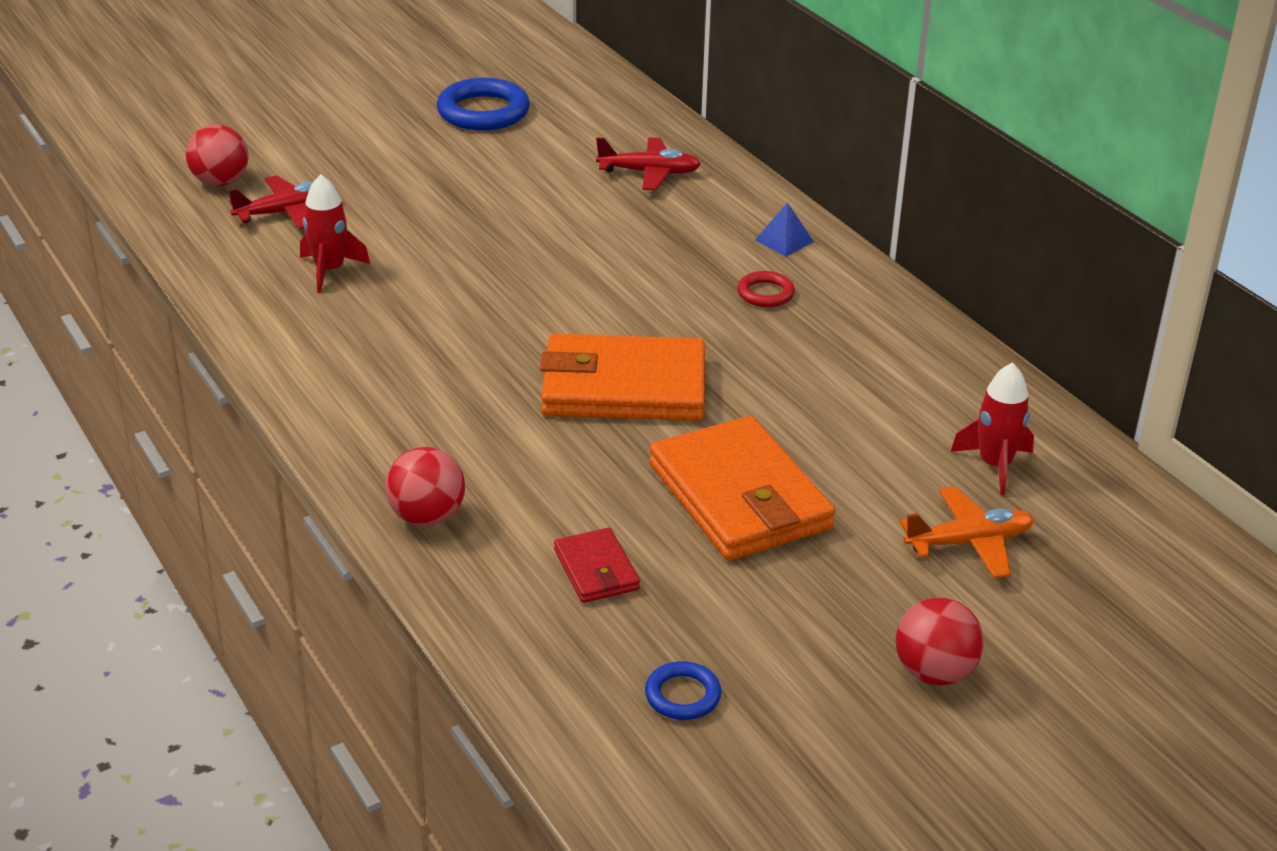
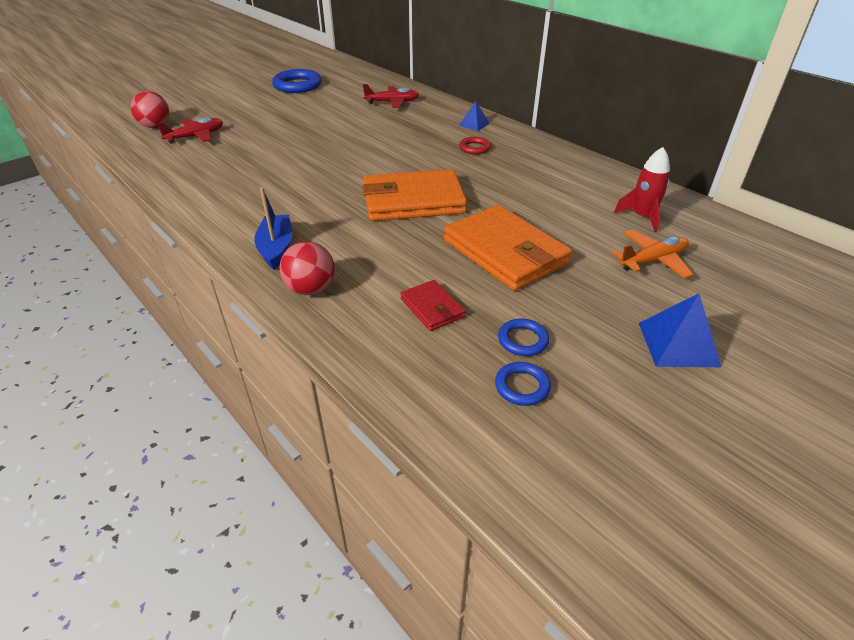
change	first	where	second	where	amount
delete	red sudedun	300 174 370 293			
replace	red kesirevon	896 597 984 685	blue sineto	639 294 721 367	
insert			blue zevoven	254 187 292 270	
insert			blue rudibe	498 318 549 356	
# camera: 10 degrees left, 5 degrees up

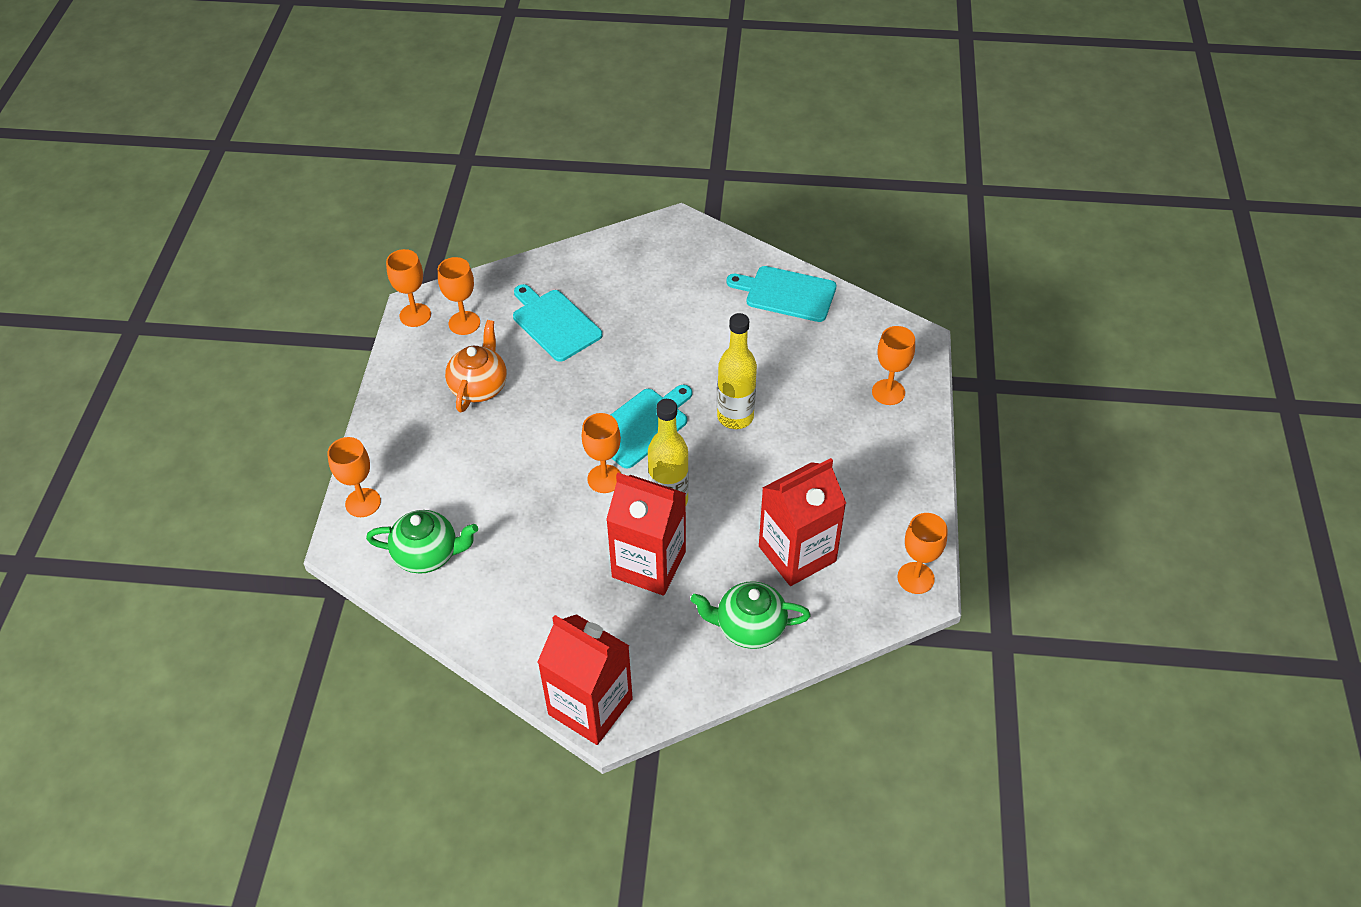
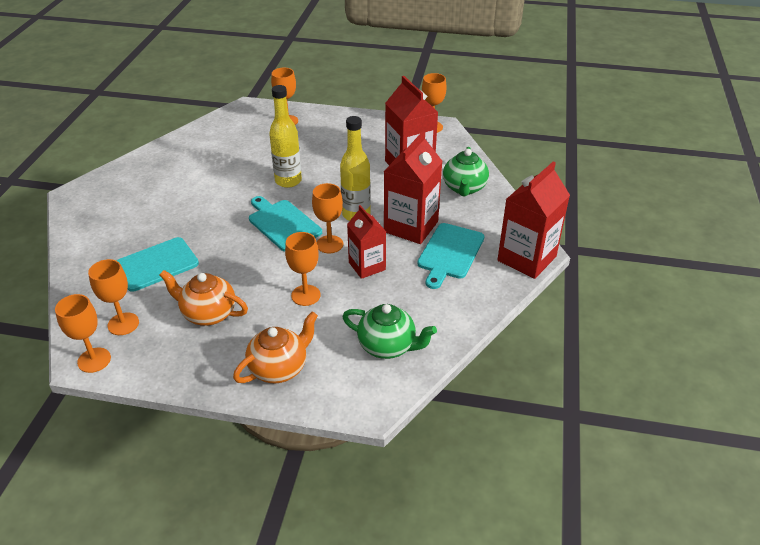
change	first	where	second	where	amount
move	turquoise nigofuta	726 266 836 322		417 223 484 289	
move	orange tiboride	327 437 381 517		285 232 321 306	
rotate	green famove	366 510 478 574		342 304 437 359	105 degrees clockwise
insert			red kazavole	347 205 386 279	
insert			orange famove	233 312 318 383	
# camera: 85 degrees left, 10 degrees down

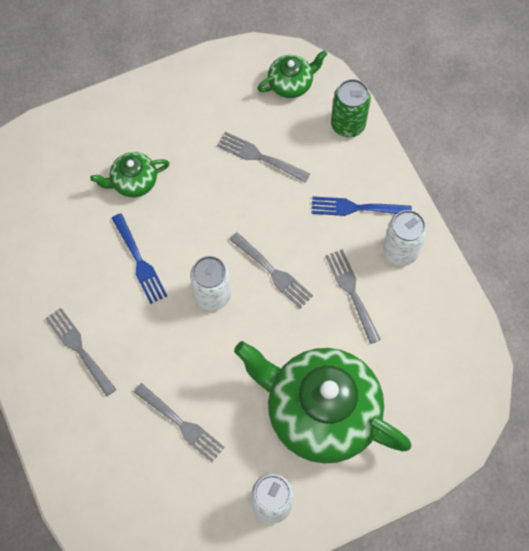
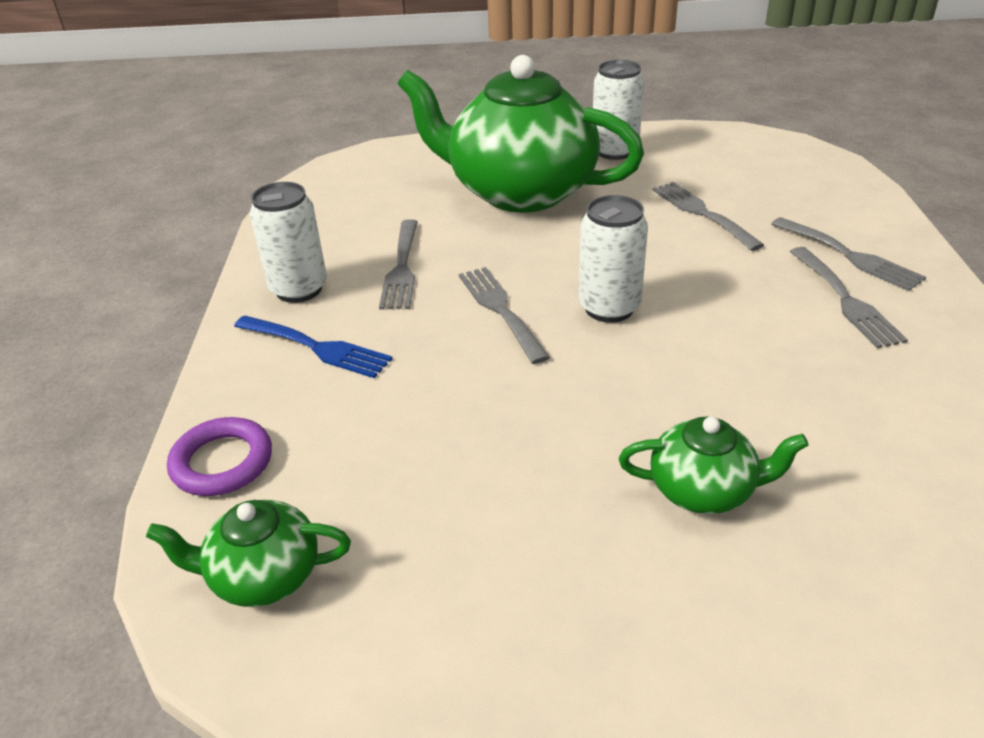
change	first	where	second	where	amount
replace	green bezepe	331 79 371 138	purple rudibe	167 417 272 496	
move	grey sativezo	217 132 310 183		771 217 926 291	
delete	blue sativezo	112 213 167 304			
rotate	green famove	234 341 412 464		398 55 644 213	150 degrees clockwise
# camera: 155 degrees left, 30 degrees down

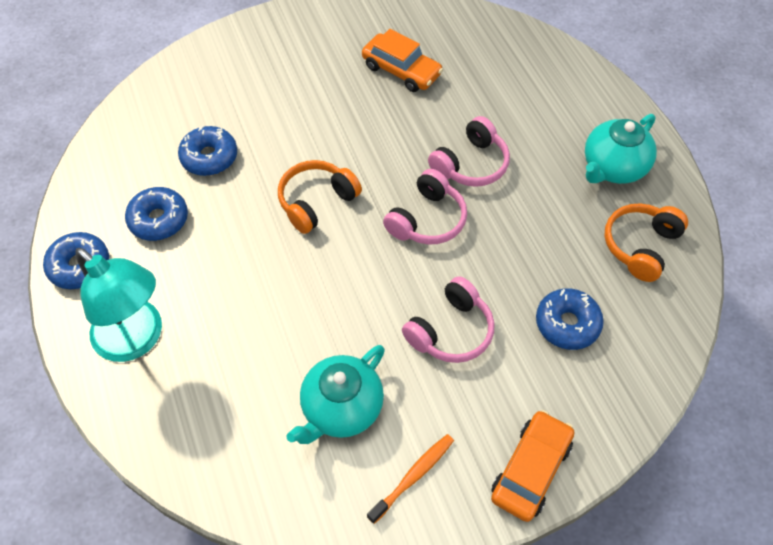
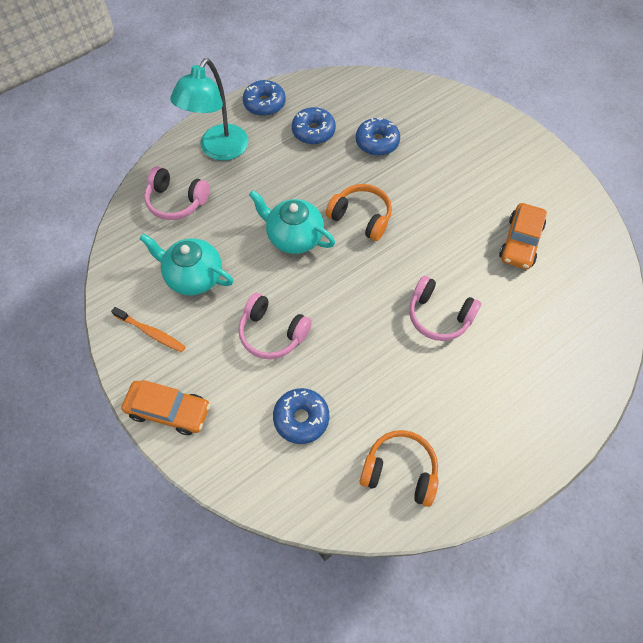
change	first	where	second	where	amount
move	turquoise famove	585 114 657 184		249 190 335 254	
move	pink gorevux	383 169 467 244		144 166 210 220	
# camera: 75 degrees right, 5 degrees up

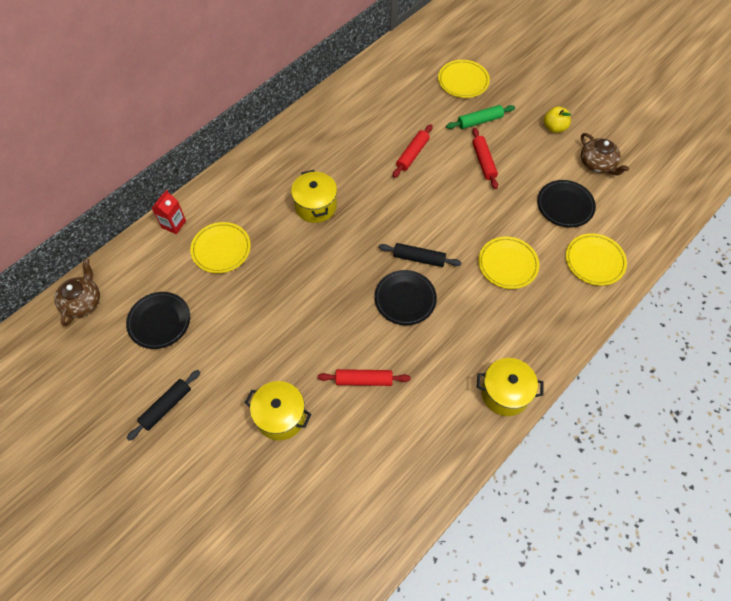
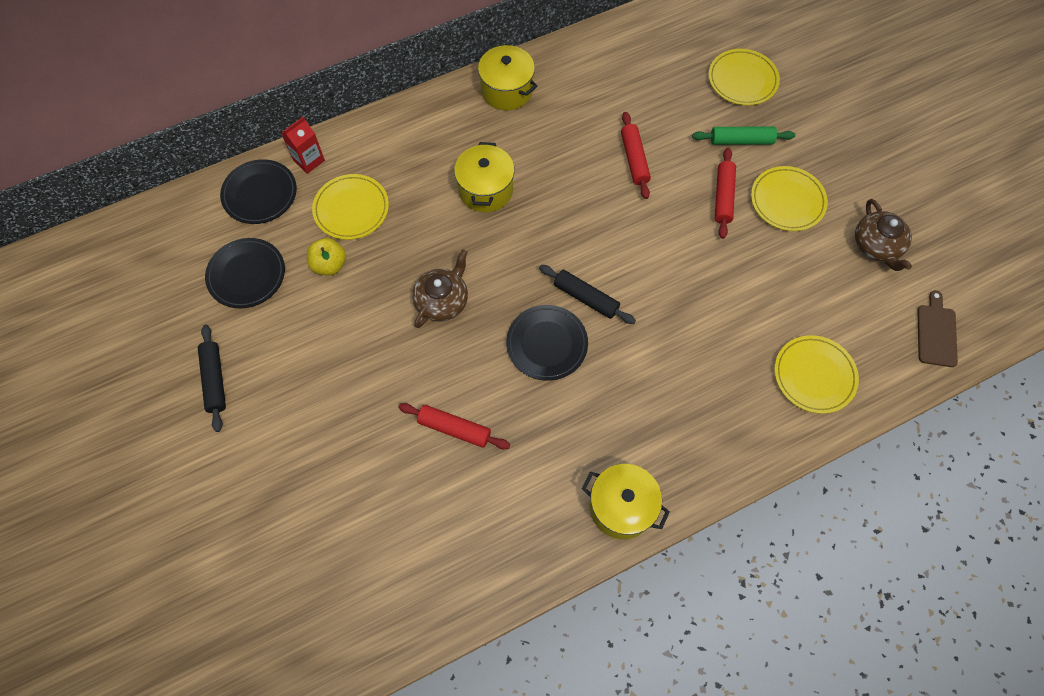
change	first	where	second	where	amount
move	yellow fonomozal	544 106 571 133		307 238 346 276	
rotate	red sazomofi	393 124 433 178		621 112 651 199	60 degrees counterclockwise
move	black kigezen	537 180 596 228		220 159 297 224	
move	yellow kigezen	478 237 539 289		751 166 828 231	
move	brown famove	54 258 100 326		412 249 468 328	
rotate	black sazomofi	127 370 200 441		198 325 226 432	75 degrees counterclockwise
move	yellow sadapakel	245 381 311 440		476 45 538 111	
insert			brown nigofuta	917 290 958 367	
# camera: 20 degrees right, 5 degrees up

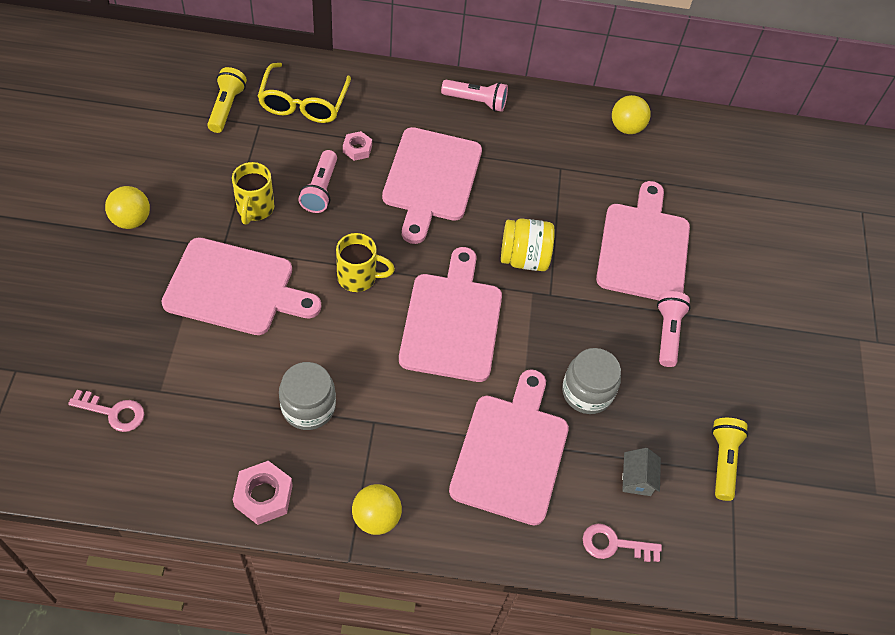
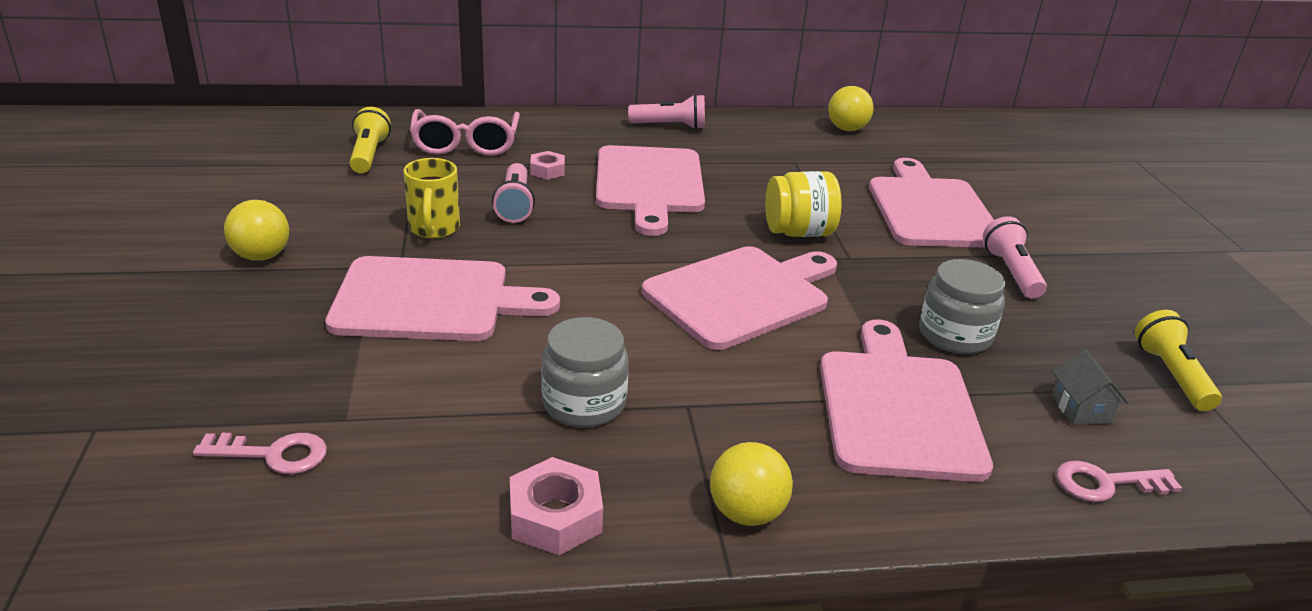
change	first	where	second	where	amount
recolor	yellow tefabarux	257 63 351 123	pink tefabarux	410 109 520 156	
delete	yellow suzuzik	336 233 395 292			
rotate	pink nigofuta	399 247 502 382		642 246 837 350	60 degrees clockwise
# camera: 10 degrees left, 25 degrees down

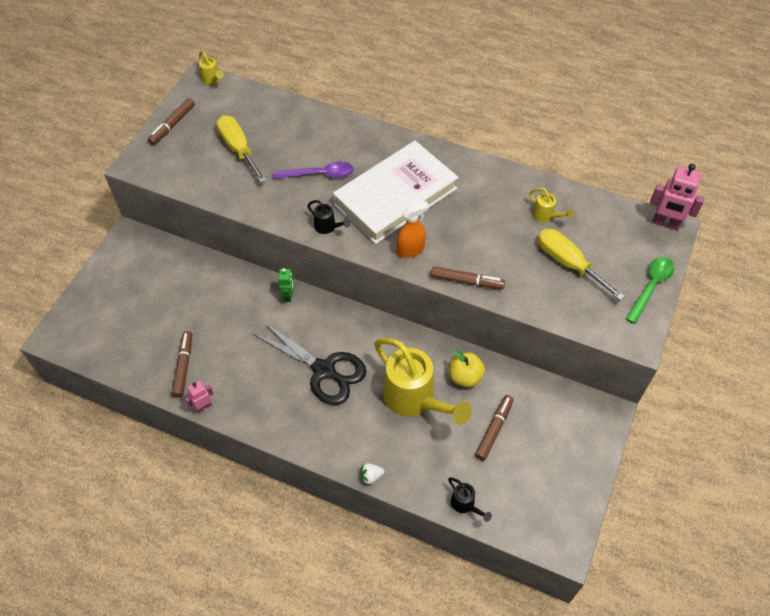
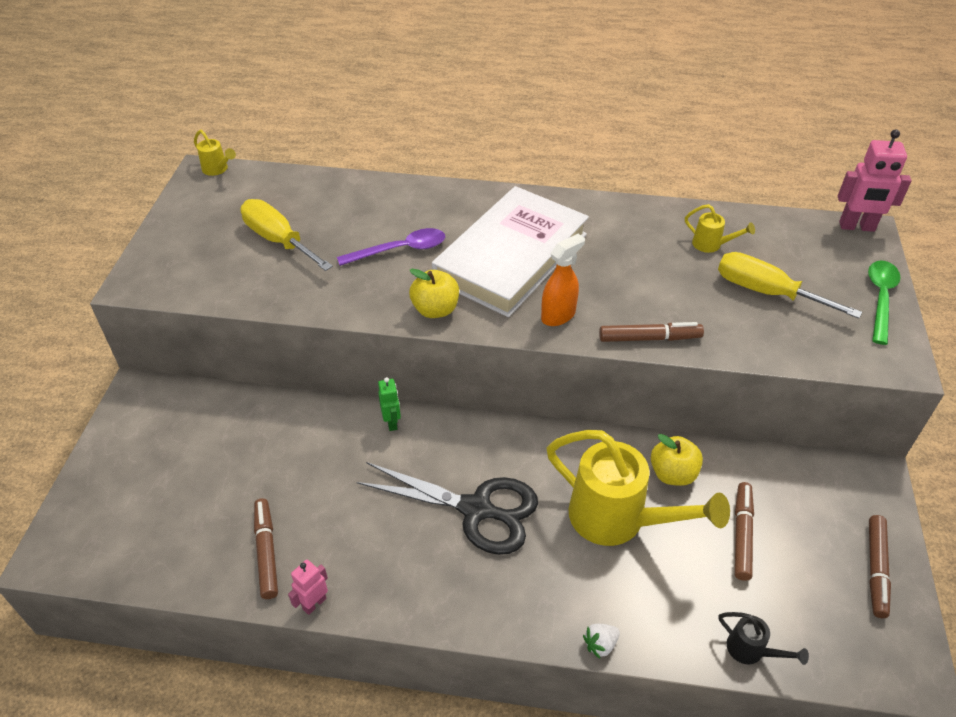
change	first	where	second	where	amount
move	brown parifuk	148 98 195 145		869 515 891 618	
replace	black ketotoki	307 200 351 234	yellow fonomozal	409 269 459 318	
# camera: 15 degrees left, 10 degrees down

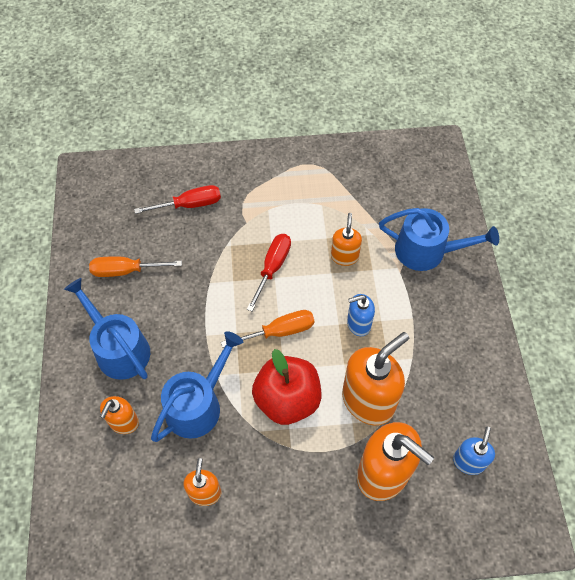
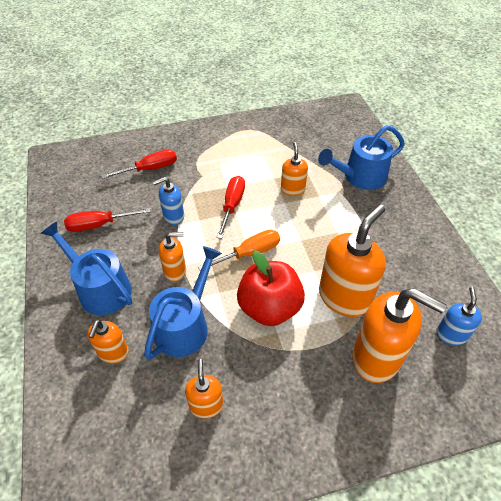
change	first	where	second	where	amount
rotate	blue ketotoki	379 208 499 271		318 125 405 190	150 degrees clockwise
recolor	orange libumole	89 256 182 277	red libumole	64 208 151 232	
move	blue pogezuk	347 294 375 336		153 177 184 225	
insert			orange pogezuk	159 232 186 282	
# camera: 10 degrees left, 10 degrees down

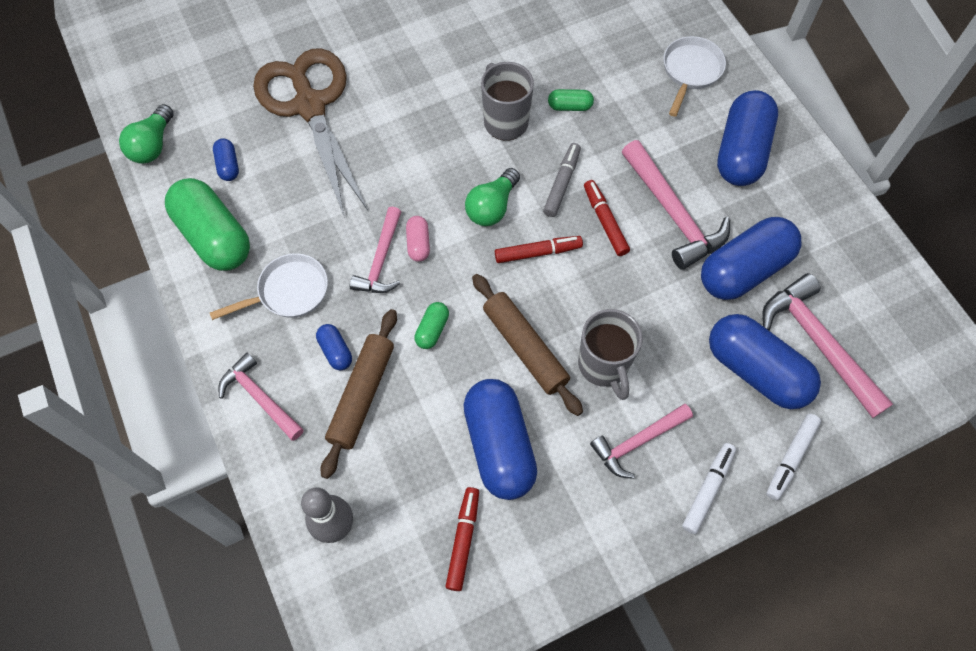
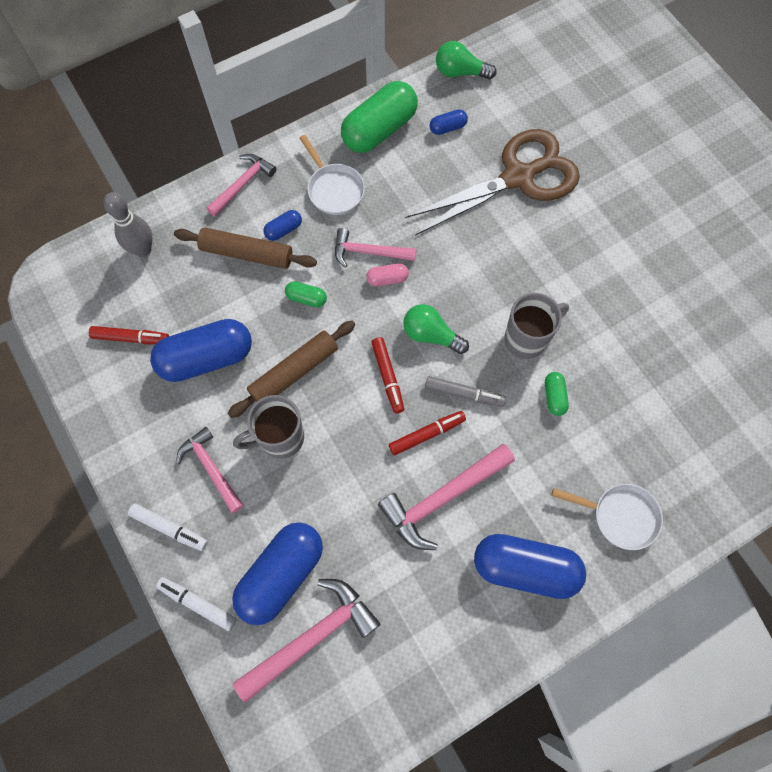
change	first	where	second	where	amount
delete	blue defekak	701 217 801 300			
# camera: 85 degrees right, 5 degrees up

